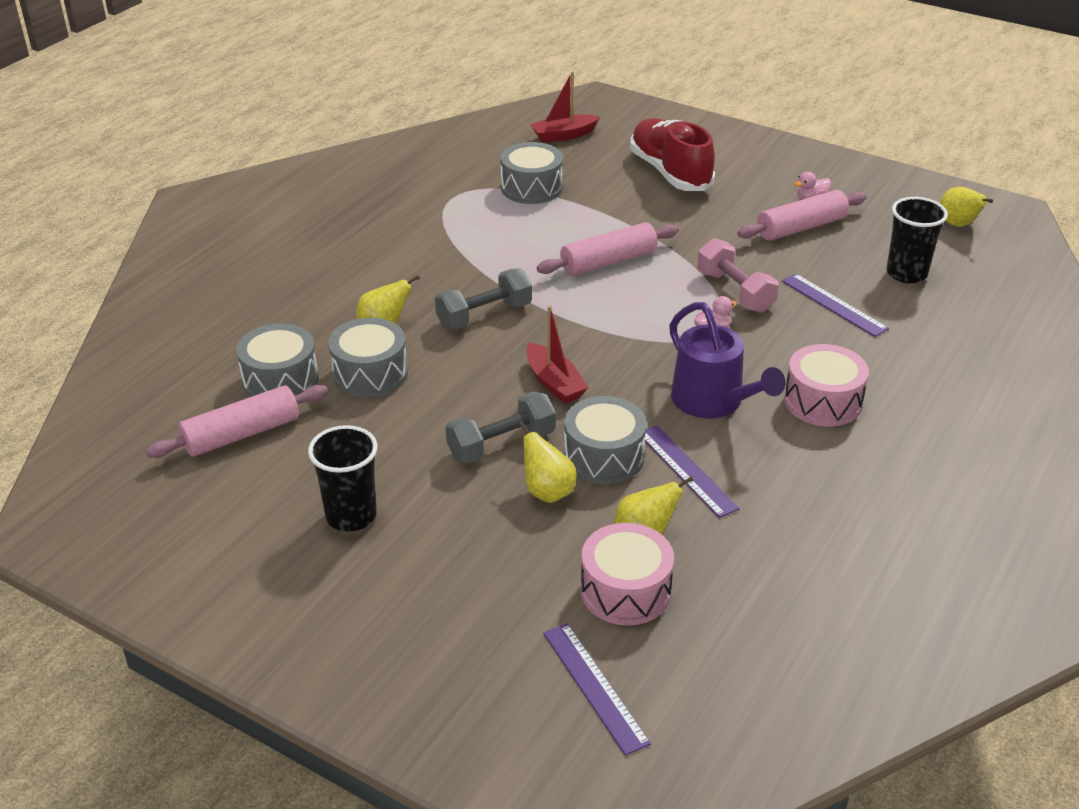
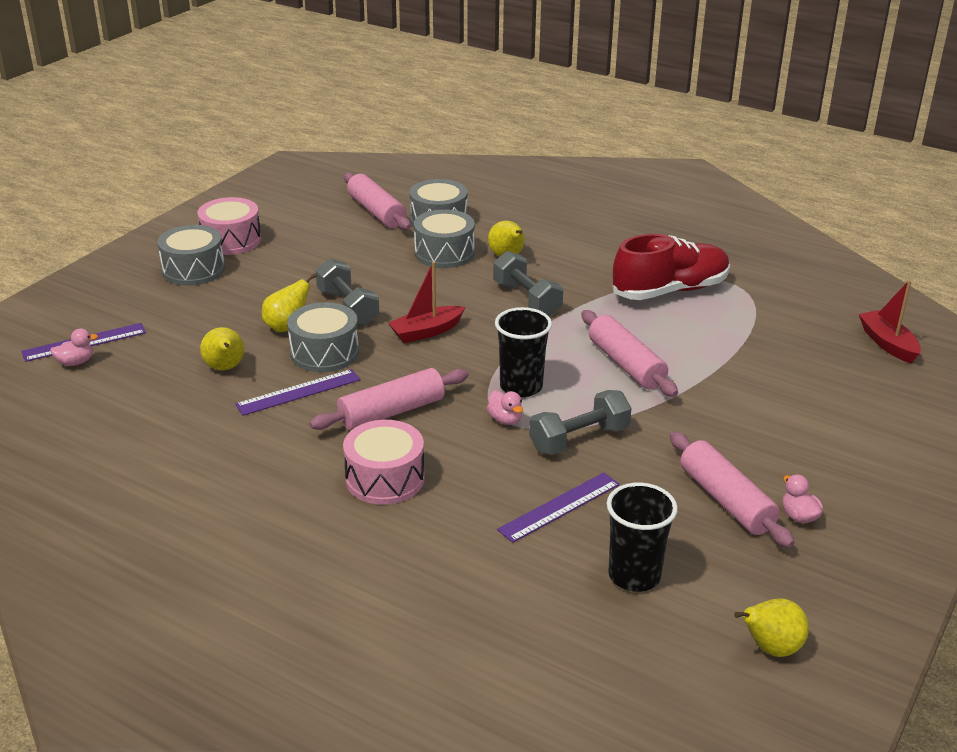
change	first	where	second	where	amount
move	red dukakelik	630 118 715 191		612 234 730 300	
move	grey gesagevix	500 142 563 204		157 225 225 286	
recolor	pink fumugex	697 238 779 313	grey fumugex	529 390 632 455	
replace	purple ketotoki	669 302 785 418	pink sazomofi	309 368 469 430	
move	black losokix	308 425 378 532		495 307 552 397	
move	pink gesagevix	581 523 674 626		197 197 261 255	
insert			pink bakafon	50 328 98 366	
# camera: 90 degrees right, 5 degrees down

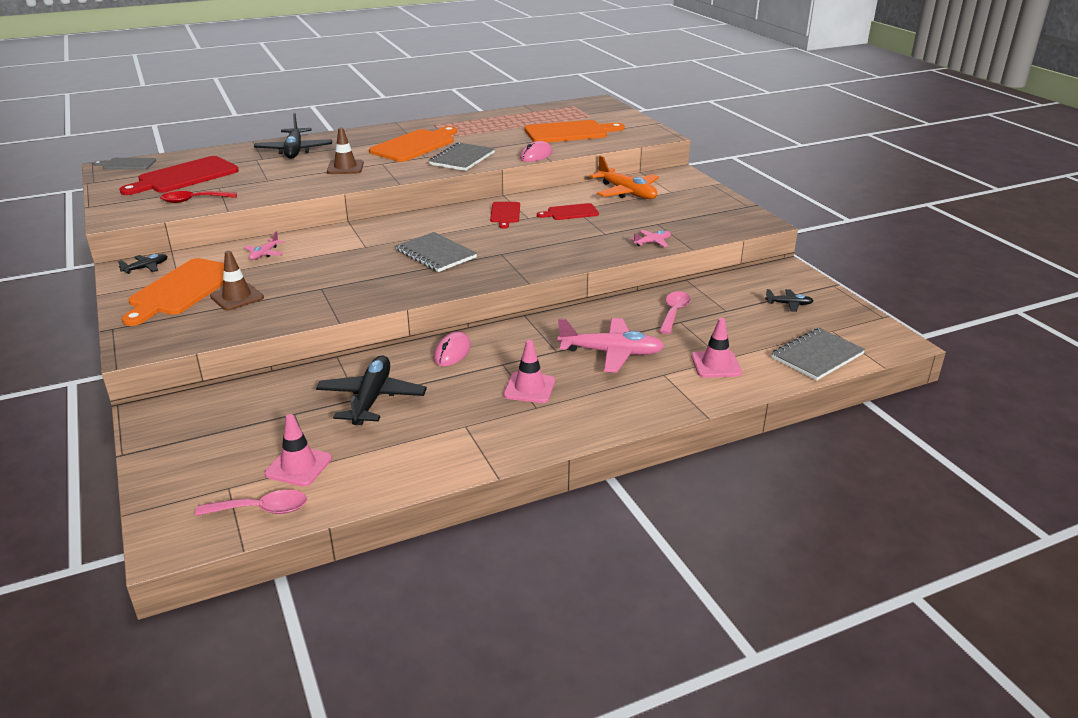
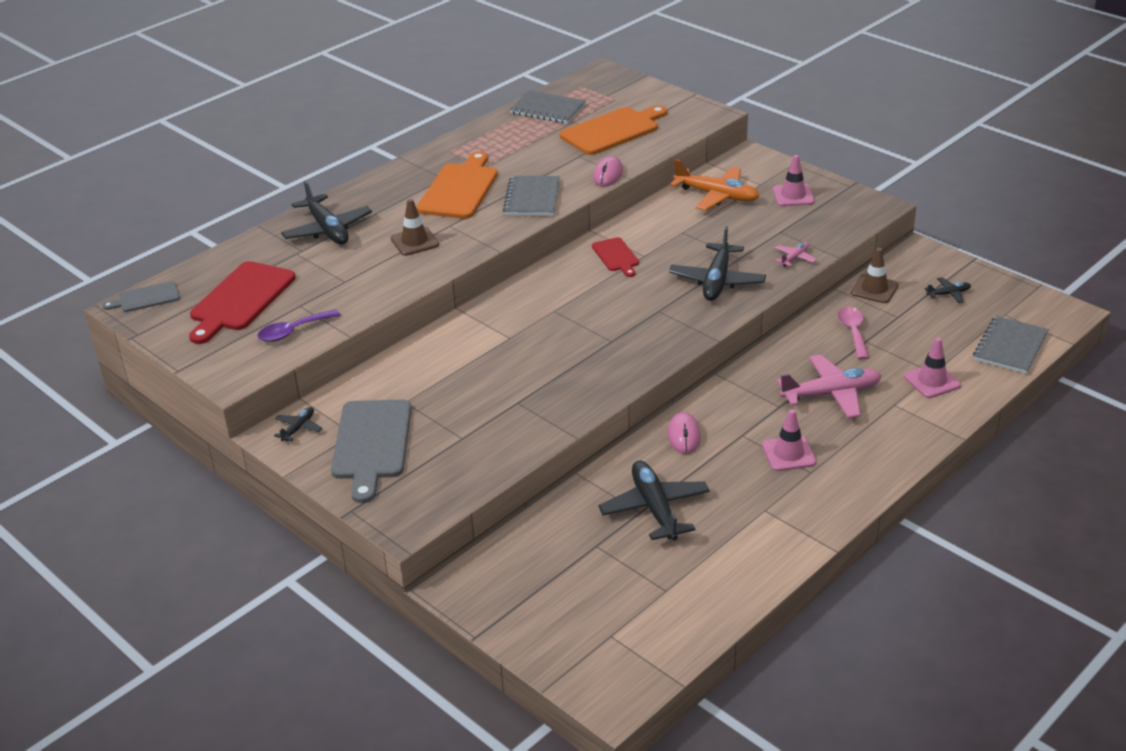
change	first	where	second	where	amount
recolor	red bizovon	160 191 237 203	purple bizovon	257 309 340 342	
delete	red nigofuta	537 203 599 220			
delete	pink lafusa	244 231 284 260			
move	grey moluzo	396 232 477 272		509 90 586 123	
move	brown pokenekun	210 251 264 311		851 248 899 303	
recolor	orange nigofuta	122 258 240 326	grey nigofuta	331 399 411 503	
move	pink pokenekun	265 414 332 487		773 155 815 206	
delete	pink bizovon	195 490 307 516			
insert			black lafusa	669 226 766 301	
# camera: 20 degrees left, 5 degrees up

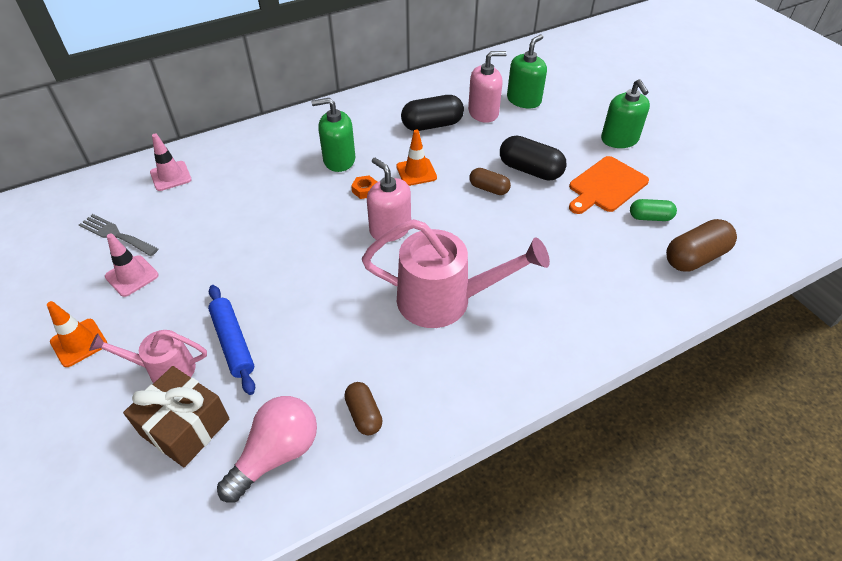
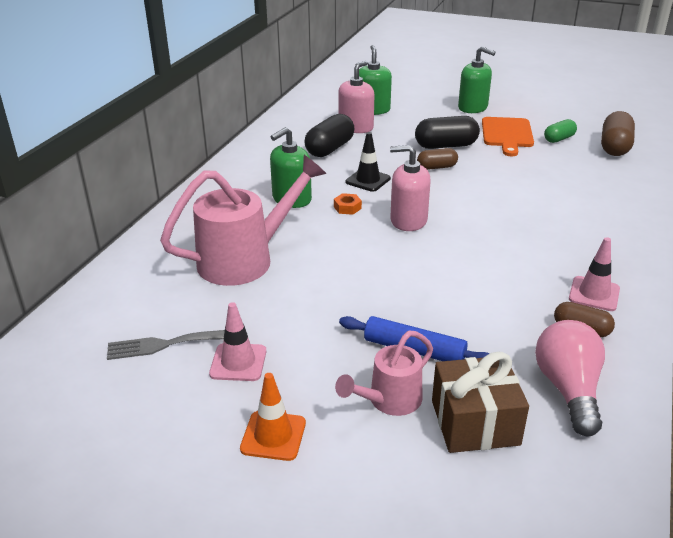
change	first	where	second	where	amount
recolor	orange pokenekun	396 130 437 186	black pokenekun	345 132 391 192	
move	pink pokenekun	150 134 192 191		569 237 620 311	
move	pink ketotoki	362 219 550 328		160 155 327 286	
# camera: 40 degrees left, 15 degrees down

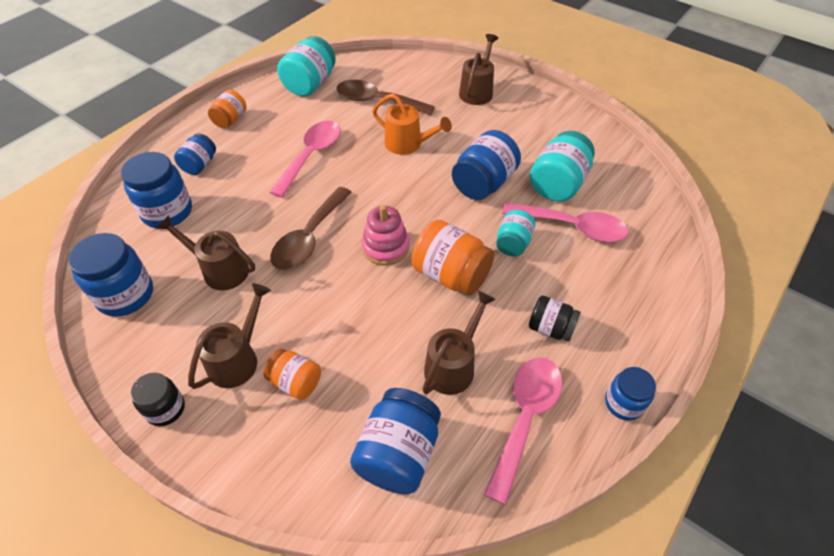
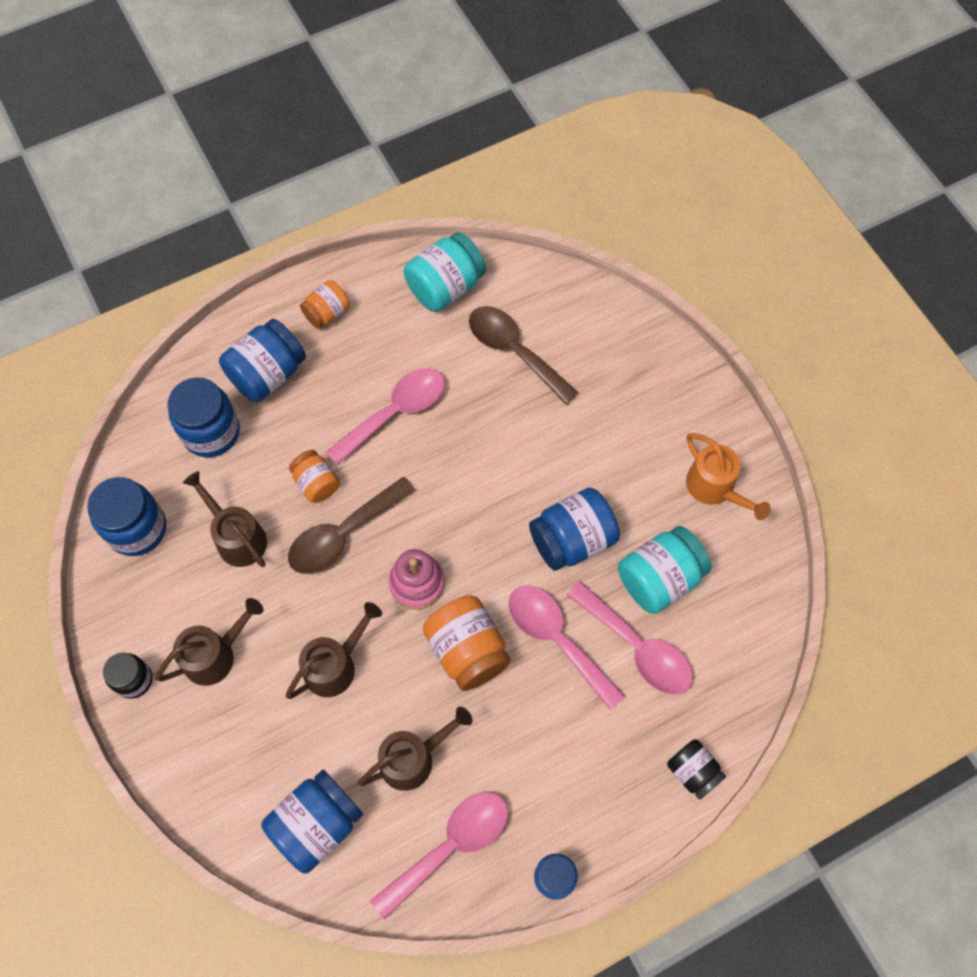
change	first	where	second	where	amount
move	brown ketotoki	459 34 498 105		286 602 382 699	
move	orange ketotoki	372 93 452 155		686 433 771 520	
resize	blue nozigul	174 134 216 175		219 319 306 402	x1.66
replace	turquoise nozigul	496 210 535 256	pink bizovon	508 585 625 710	
move	black nozigul	529 296 581 342		667 739 726 800	
move	orange nozigul	264 349 321 400		289 450 340 503	
# camera: 25 degrees right, 15 degrees up

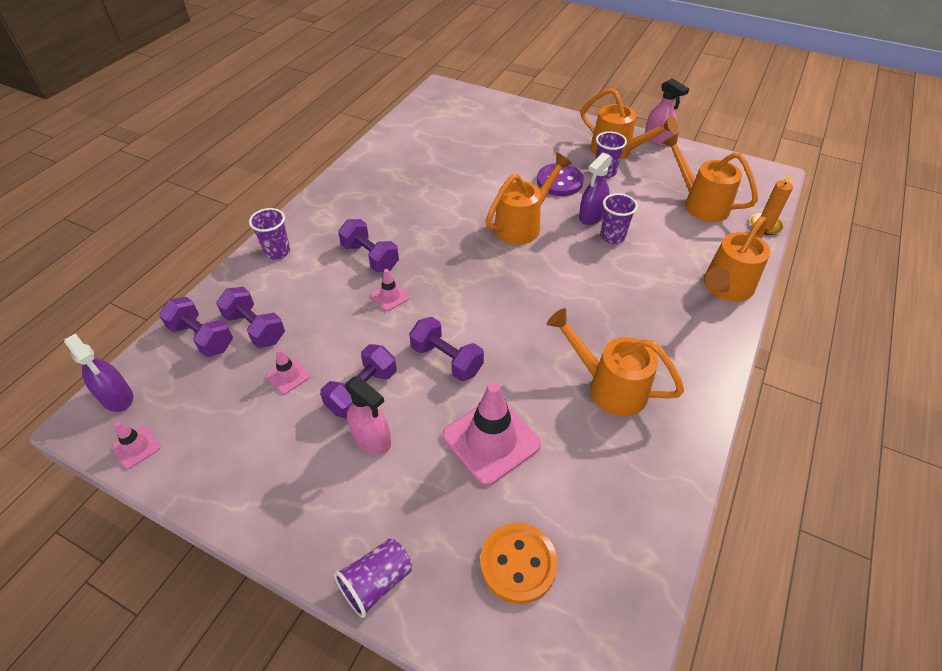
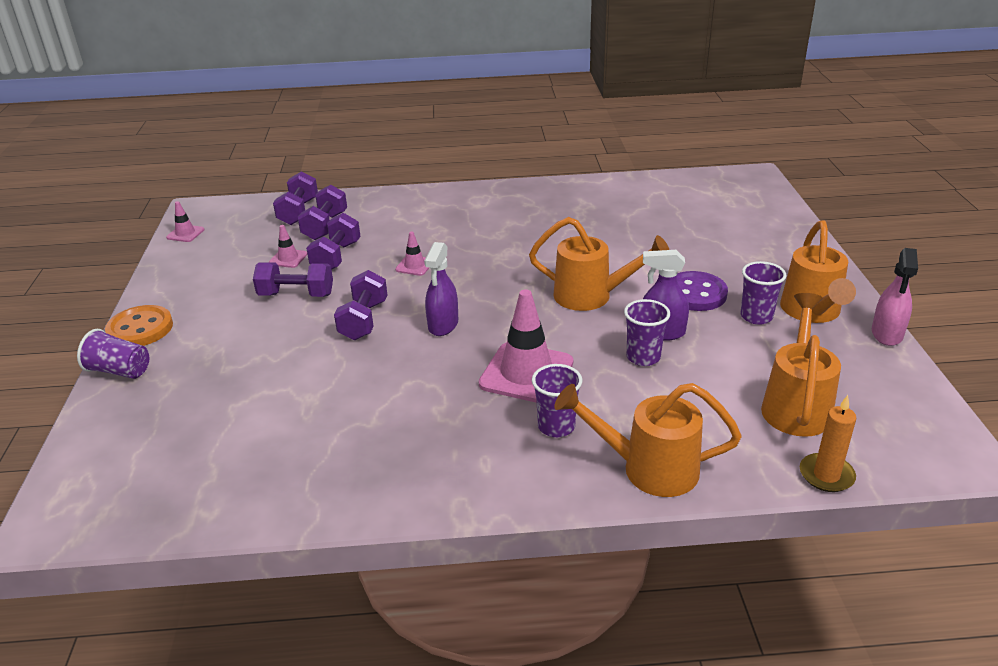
change	first	where	second	where	amount
move	purple losokix	249 208 290 260		532 364 582 437	
move	purple fumugex	338 219 399 272		306 213 361 270	
delete	orange ketotoki	547 308 684 416			
move	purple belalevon	64 333 133 412		424 242 458 336	
delete	pink belalevon	345 376 391 455			
move	pink pokenekun	442 382 541 486		479 289 573 403	
move	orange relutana	480 523 558 604		105 305 173 346	
# camera: 60 degrees right, 15 degrees down

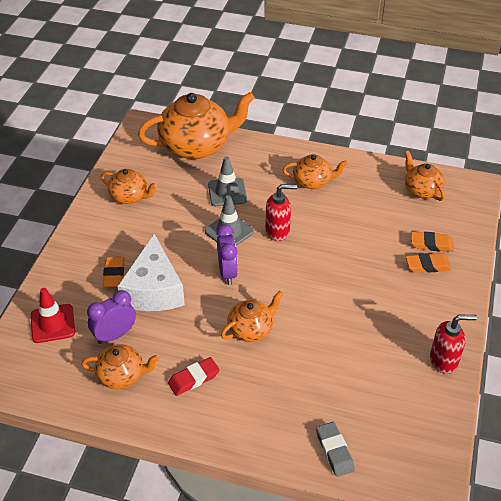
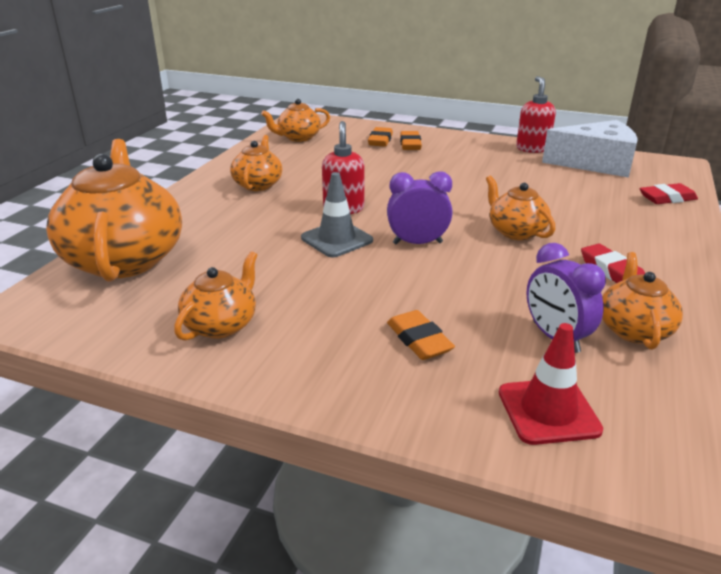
change	first	where	second	where	amount
delete	grey pokenekun	208 156 247 206			
move	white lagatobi	117 234 185 311		542 120 638 178	
rotate	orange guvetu	103 256 125 287		387 310 455 360	60 degrees clockwise
recolor	grey guvetu	316 422 355 477	red guvetu	640 183 698 204	
# camera: 85 degrees left, 15 degrees down

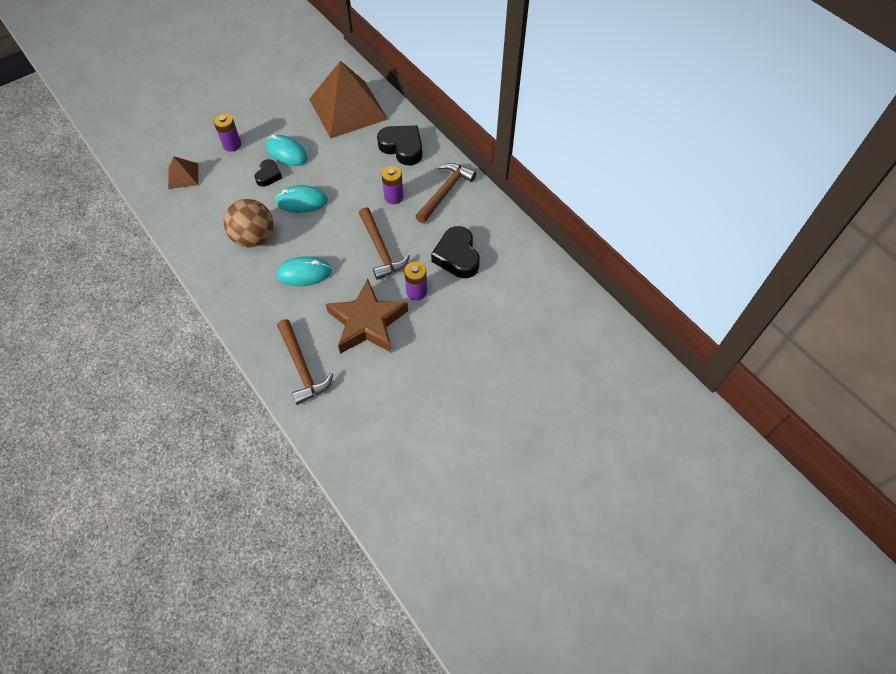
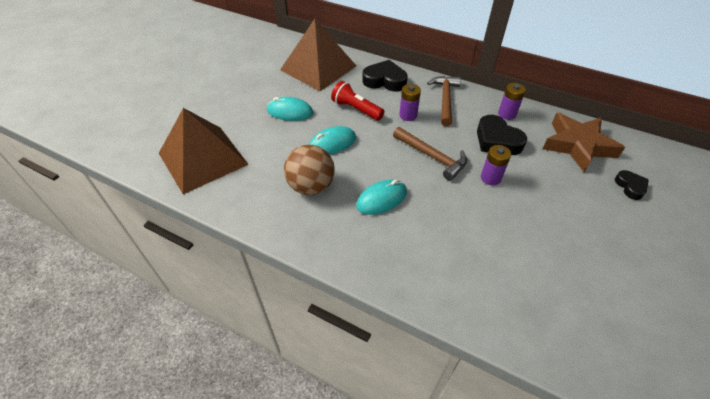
change	first	where	second	where	amount
move	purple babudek	214 114 241 151		498 83 526 120	
resize	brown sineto	168 156 198 189		159 108 249 194	x2.22
move	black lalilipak	254 159 282 187		615 170 649 200	
move	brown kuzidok	326 279 408 354		542 113 625 172	
delete	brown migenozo	277 319 333 405			
insert			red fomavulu	331 81 385 121	
# camera: 25 degrees left, 10 degrees down

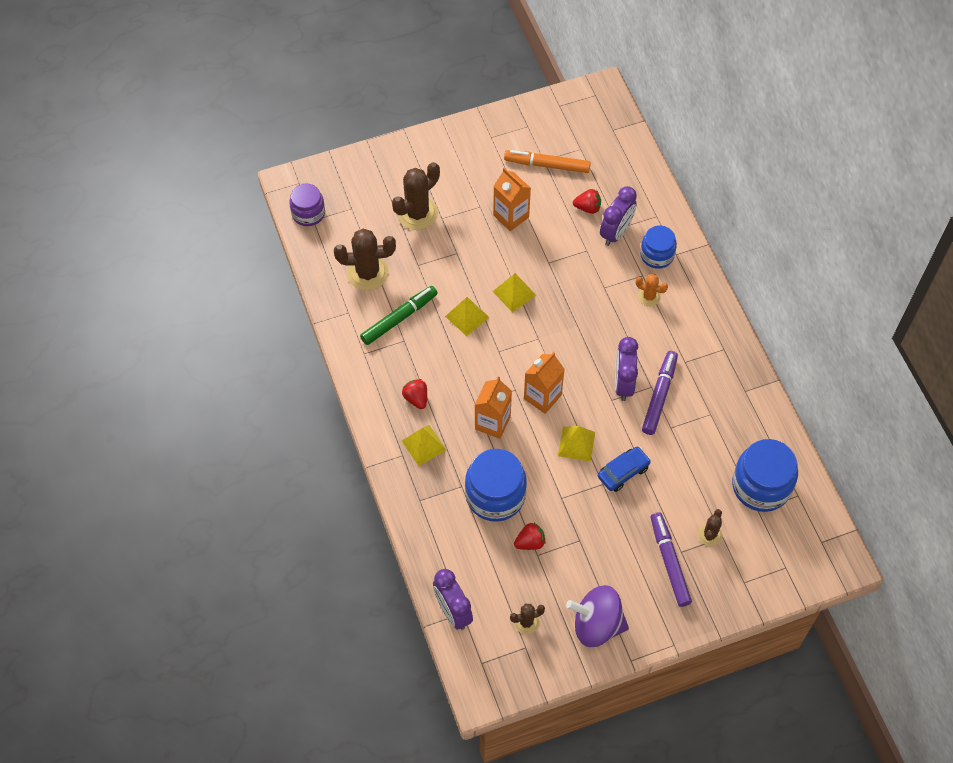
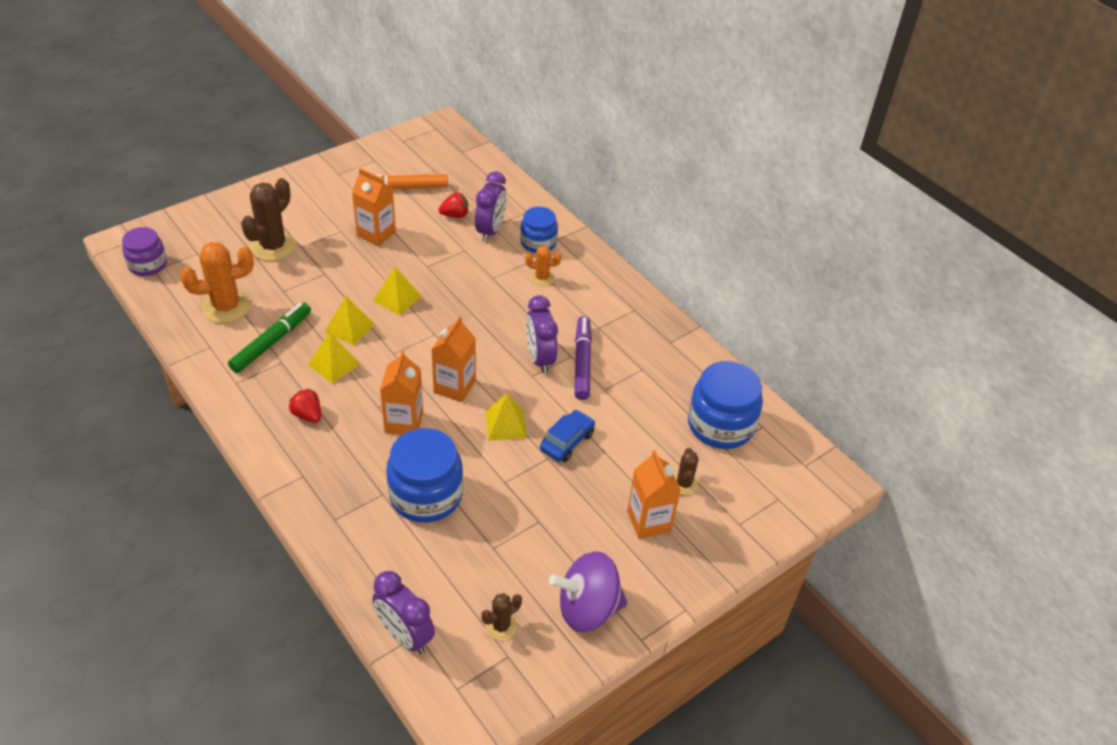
change	first	where	second	where	amount
recolor	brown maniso	334 229 396 291	orange maniso	180 242 254 323	
move	yellow sineto	402 425 446 466		308 332 360 384	
replace	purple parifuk	650 512 692 607	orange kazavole	627 450 681 539	
delete	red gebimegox	514 523 546 550			
# camera: 20 degrees left, 15 degrees down

